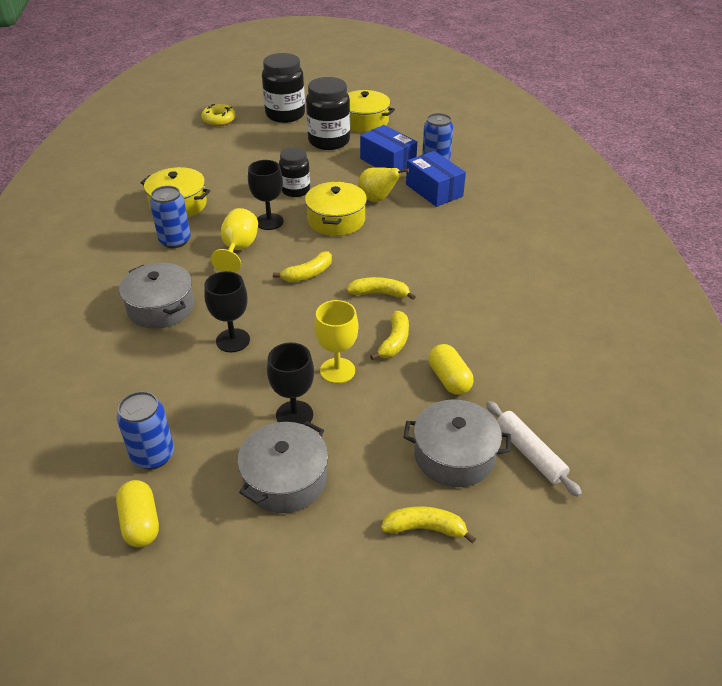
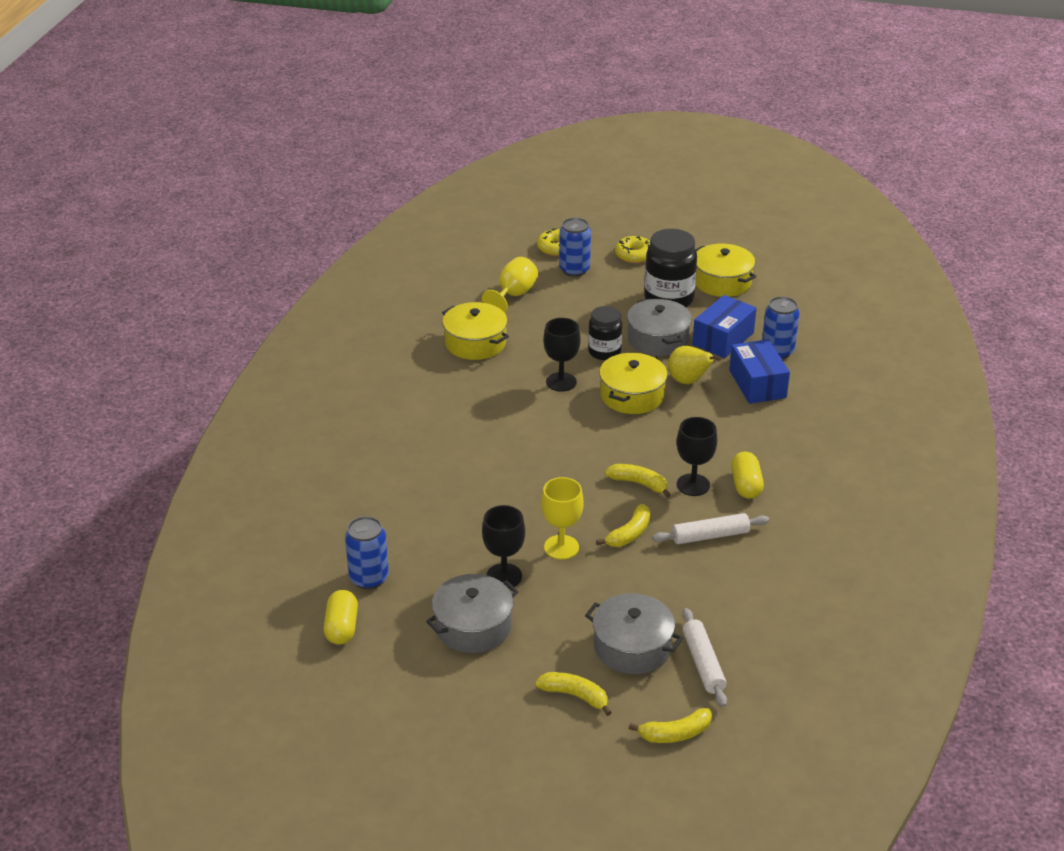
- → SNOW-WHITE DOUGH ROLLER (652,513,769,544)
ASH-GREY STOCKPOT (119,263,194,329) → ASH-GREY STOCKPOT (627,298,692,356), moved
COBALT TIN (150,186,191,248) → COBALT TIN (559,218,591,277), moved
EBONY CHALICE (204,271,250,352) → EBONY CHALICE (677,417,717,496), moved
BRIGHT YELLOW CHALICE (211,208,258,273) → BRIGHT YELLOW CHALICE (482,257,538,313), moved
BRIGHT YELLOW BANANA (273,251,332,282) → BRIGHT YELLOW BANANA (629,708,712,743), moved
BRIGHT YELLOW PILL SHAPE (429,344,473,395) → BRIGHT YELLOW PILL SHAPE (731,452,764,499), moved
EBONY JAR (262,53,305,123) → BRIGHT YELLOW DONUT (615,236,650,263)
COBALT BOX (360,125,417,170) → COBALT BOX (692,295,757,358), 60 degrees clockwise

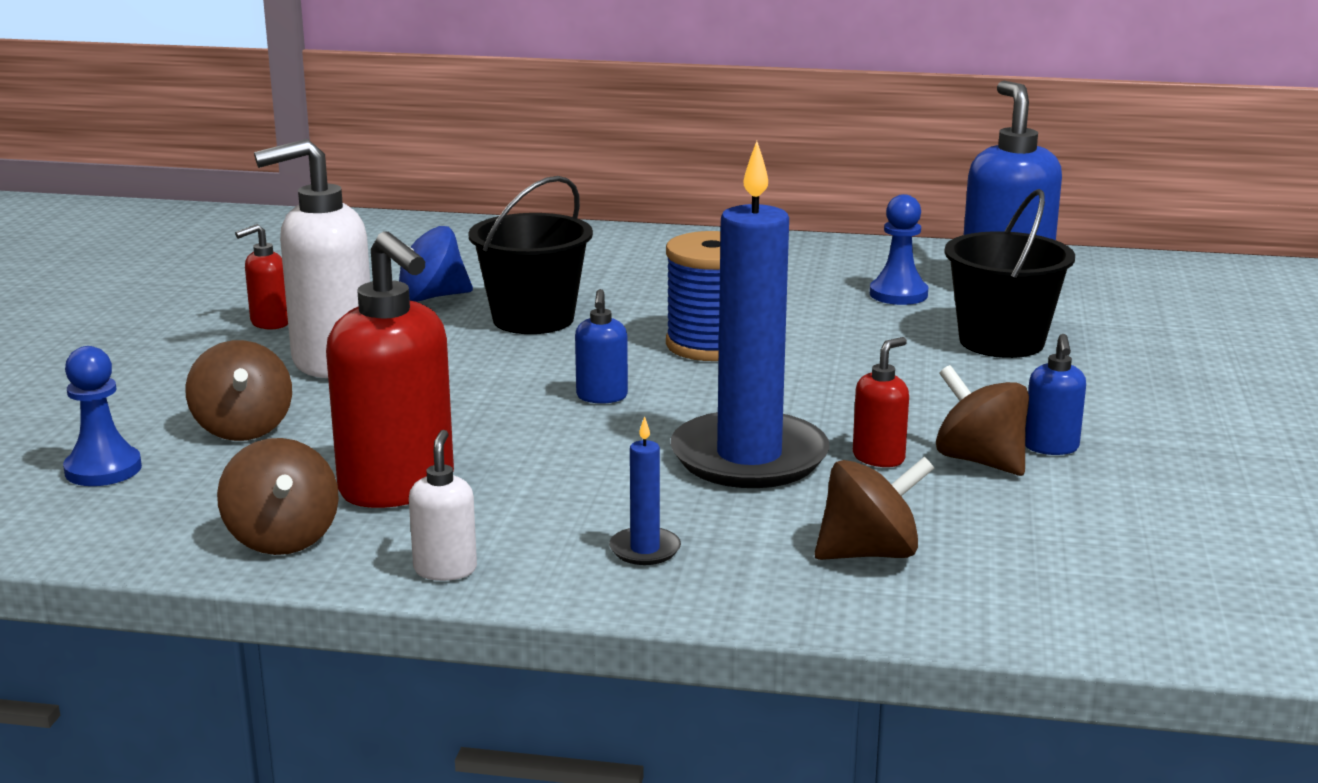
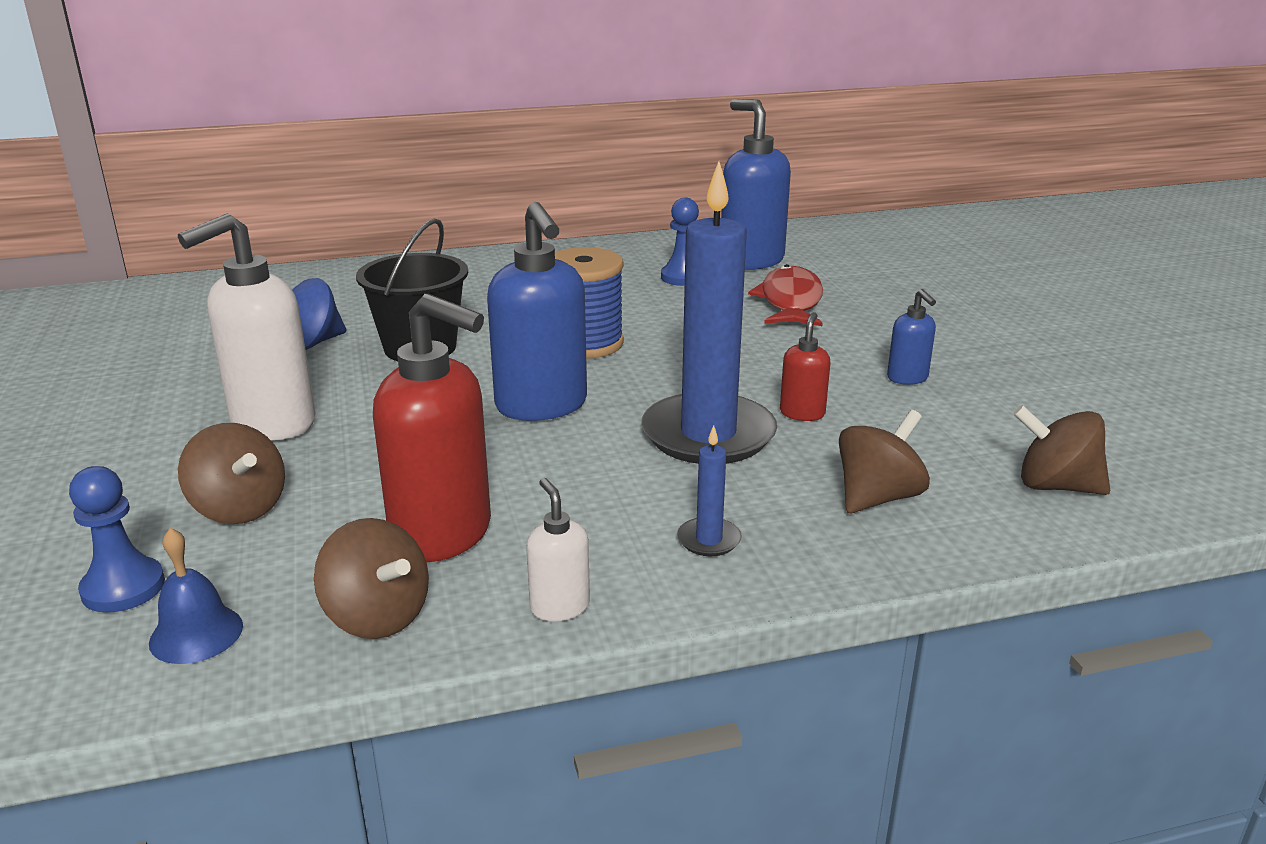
CRIMSON PUMP BOTTLE (235,224,288,329) → -
- → COBALT HAND BELL (149,528,243,664)
DARK BROWN TOY TOP (936,365,1029,476) → DARK BROWN TOY TOP (1013,405,1110,495), moved
EBONY PAIL (944,189,1075,358) → CRIMSON FISH (748,264,823,326)
COBALT PUMP BOTTLE (575,289,628,404) → COBALT PUMP BOTTLE (487,202,587,421), x2.08

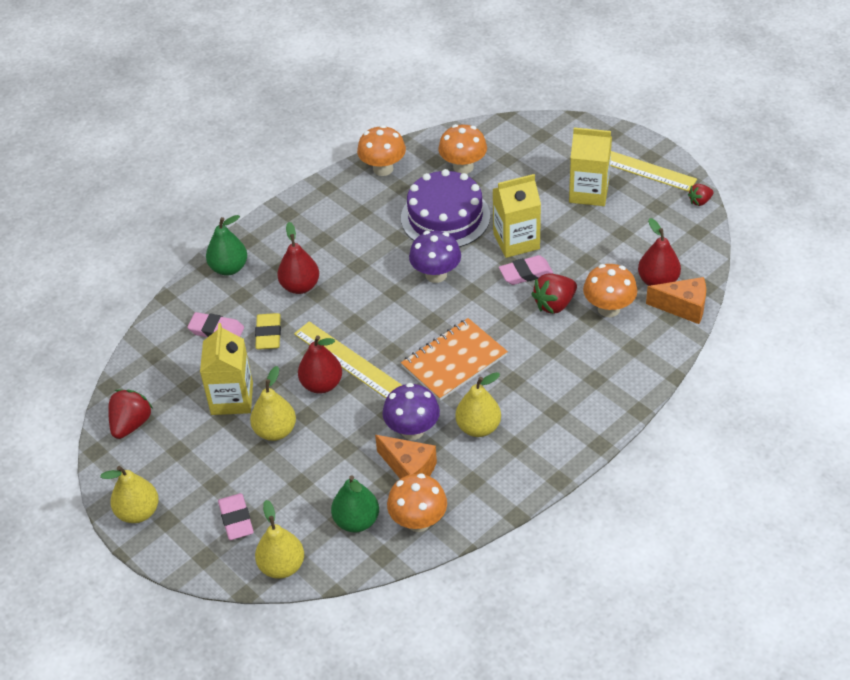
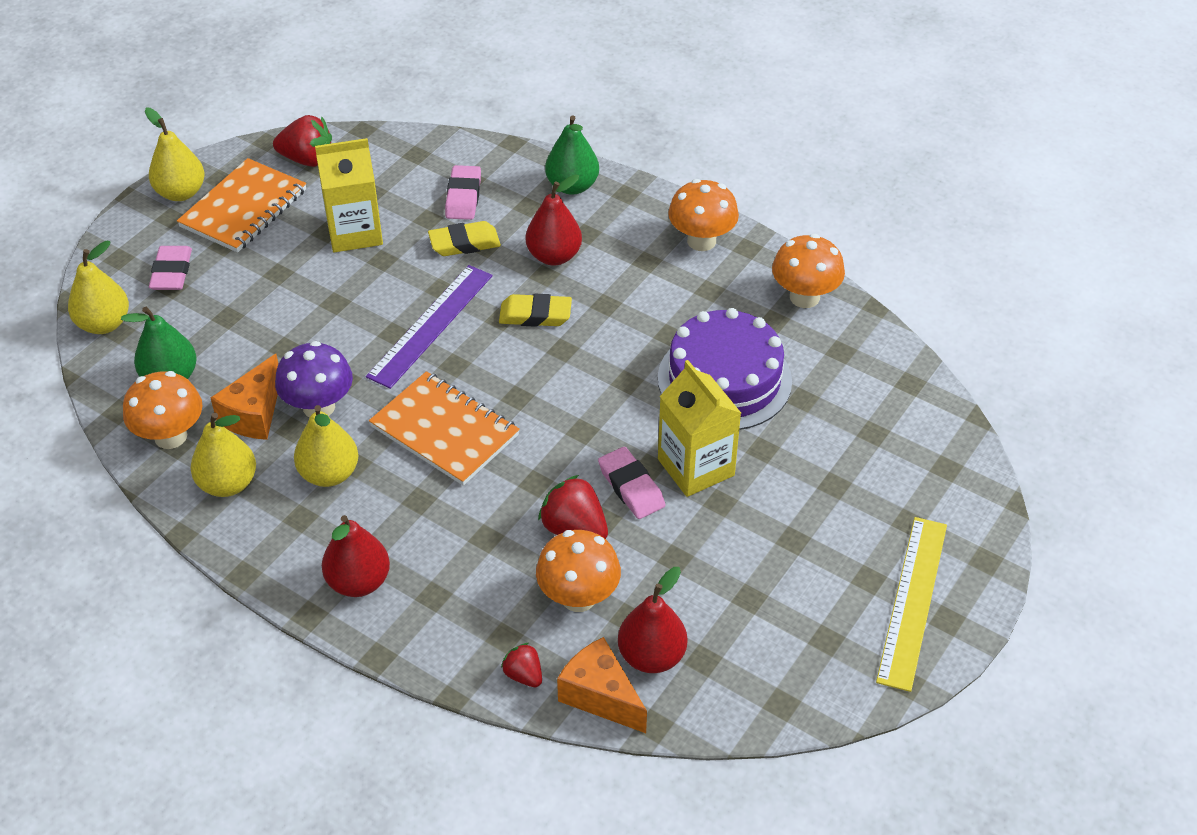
PURPLE FUNGUS (409,230,461,283) → -
BRIGHT YELLOW CARTON (569,128,612,206) → -
- → BRIGHT ORANGE NOTEBOOK (177,158,306,253)
- → BRIGHT YELLOW PENCIL ERASER (499,294,572,327)
BRIGHT YELLOW PEAR (250,366,296,441) → BRIGHT YELLOW PEAR (191,413,256,497), moved
CRIMSON PEAR (298,335,342,393) → CRIMSON PEAR (322,515,390,597), moved
BRIGHT ORANGE FUNGUS (438,124,487,174) → BRIGHT ORANGE FUNGUS (668,179,739,251), moved
CRIMSON BERRY (688,184,714,206) → CRIMSON BERRY (501,643,542,687), moved
BRIGHT YELLOW RULER (294,321,402,398) → PURPLE RULER (366,265,493,389)
ROSE-PINK PENCIL ERASER (218,493,254,540) → ROSE-PINK PENCIL ERASER (149,246,192,290), 60 degrees counterclockwise
BRIGHT ORANGE CHEESE WEDGE (646,277,706,324) → BRIGHT ORANGE CHEESE WEDGE (557,637,647,733), 135 degrees clockwise

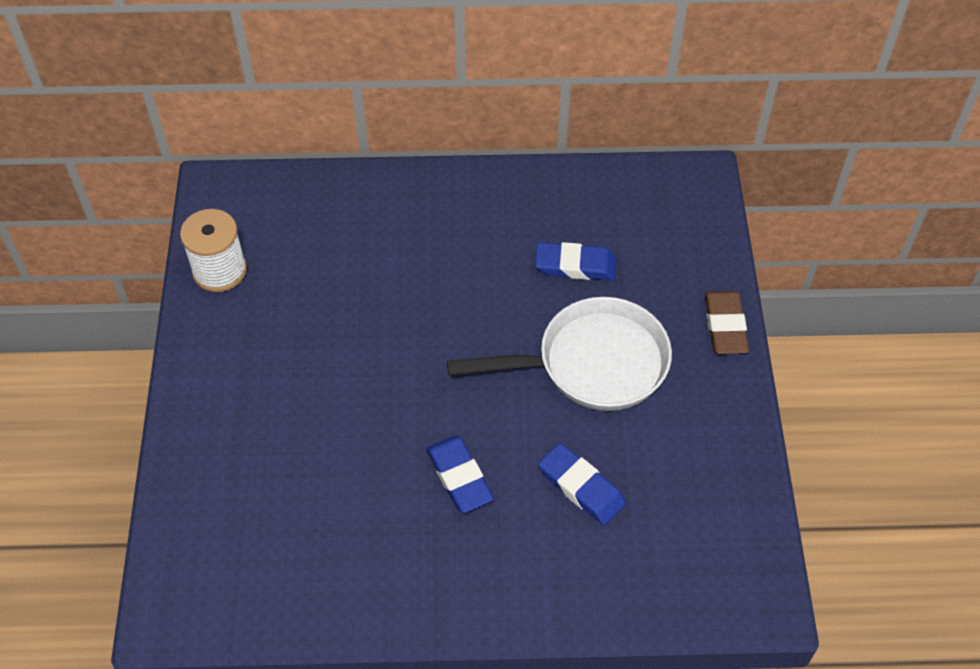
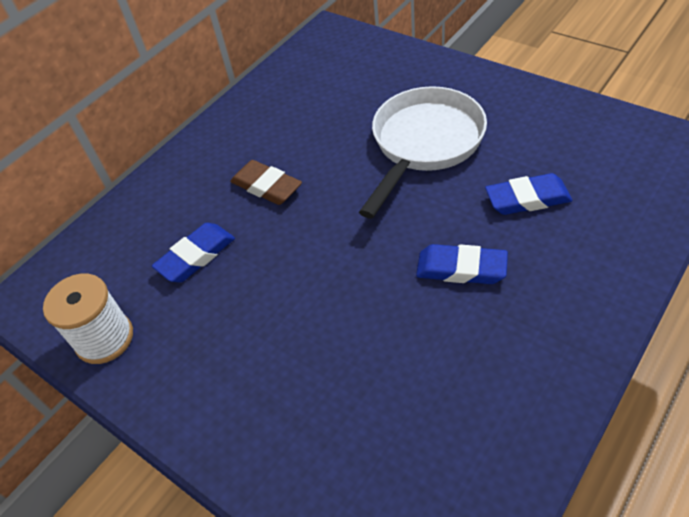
COBALT PENCIL ERASER (535,242,617,280) → COBALT PENCIL ERASER (152,223,235,282), moved
DARK BROWN PENCIL ERASER (705,291,749,354) → DARK BROWN PENCIL ERASER (230,160,302,205), moved

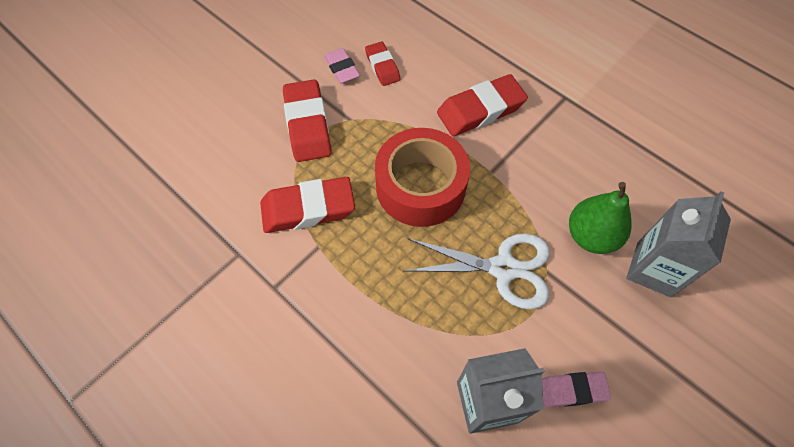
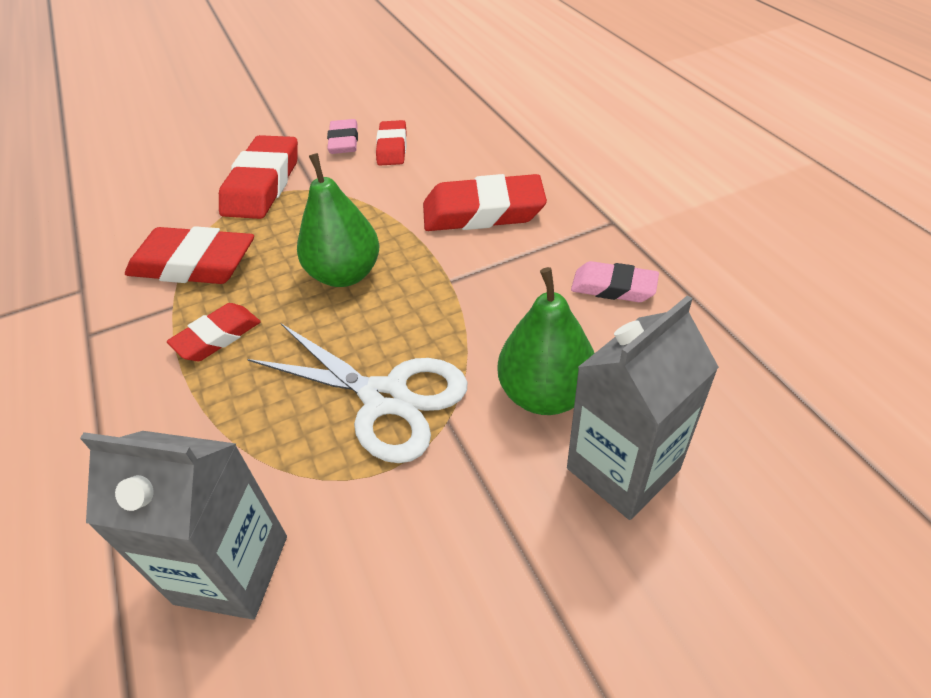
- → CRIMSON PENCIL ERASER (167,303,261,361)
ROSE-PINK PENCIL ERASER (542,372,611,407) → ROSE-PINK PENCIL ERASER (571,261,659,302), moved
CRIMSON STICKY TAPE (375,128,470,227) → LEAF-GREEN PEAR (297,153,380,287)

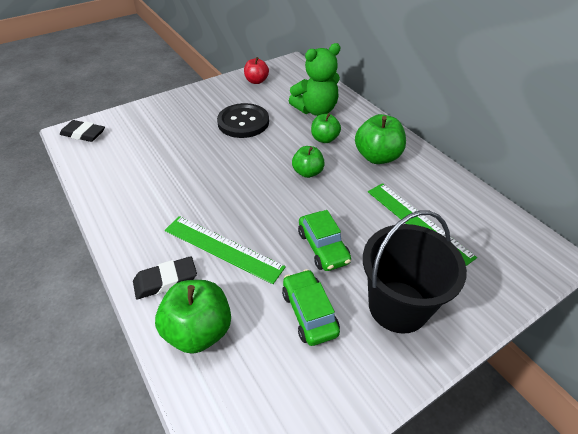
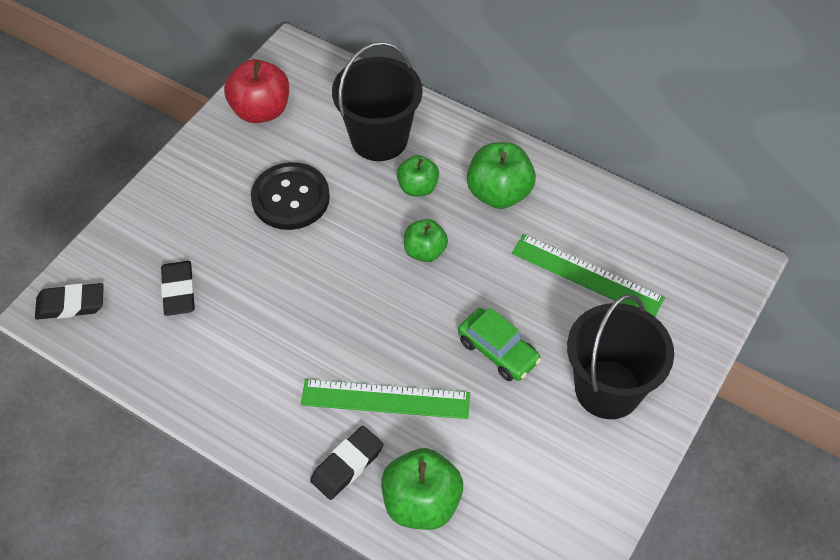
LEAF-GREEN AUTOMOBILE (282,269,340,346) → -
- → EBONY PENCIL ERASER (161,261,195,316)
LEAF-GREEN STUFFED BEAR (289,43,340,116) → EBONY PAIL (332,42,423,161)
CRIMSON APPLE (244,57,269,84) → CRIMSON APPLE (224,59,289,123), x1.59

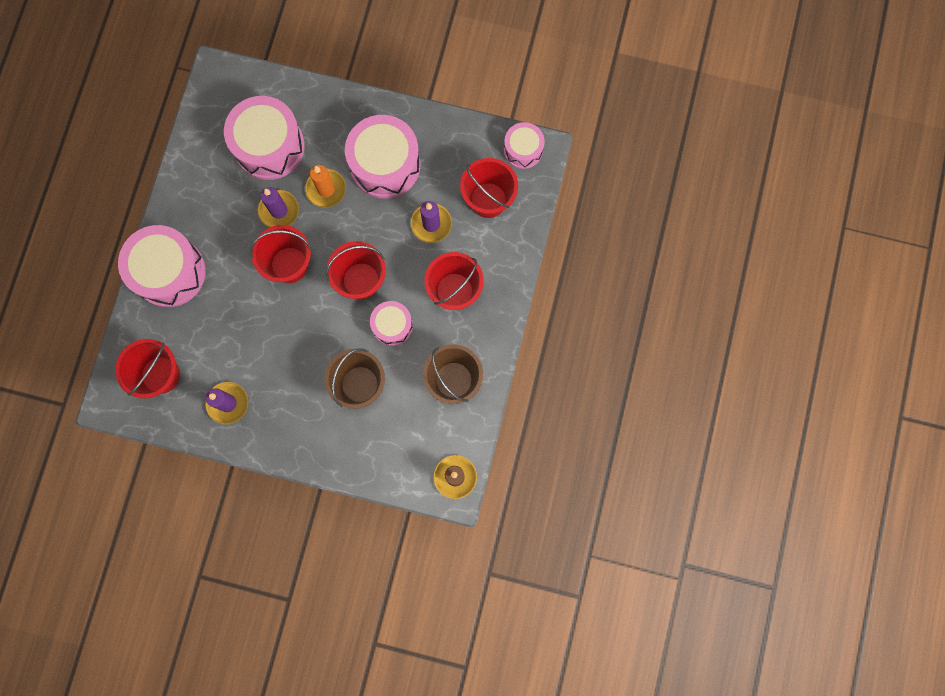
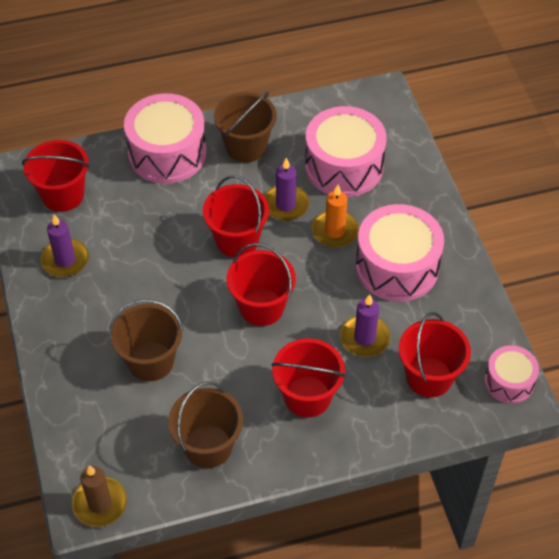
ROSE-PINK TOY DRUM (370,301,413,346) → -
- → DARK BROWN PAIL (214,92,277,163)

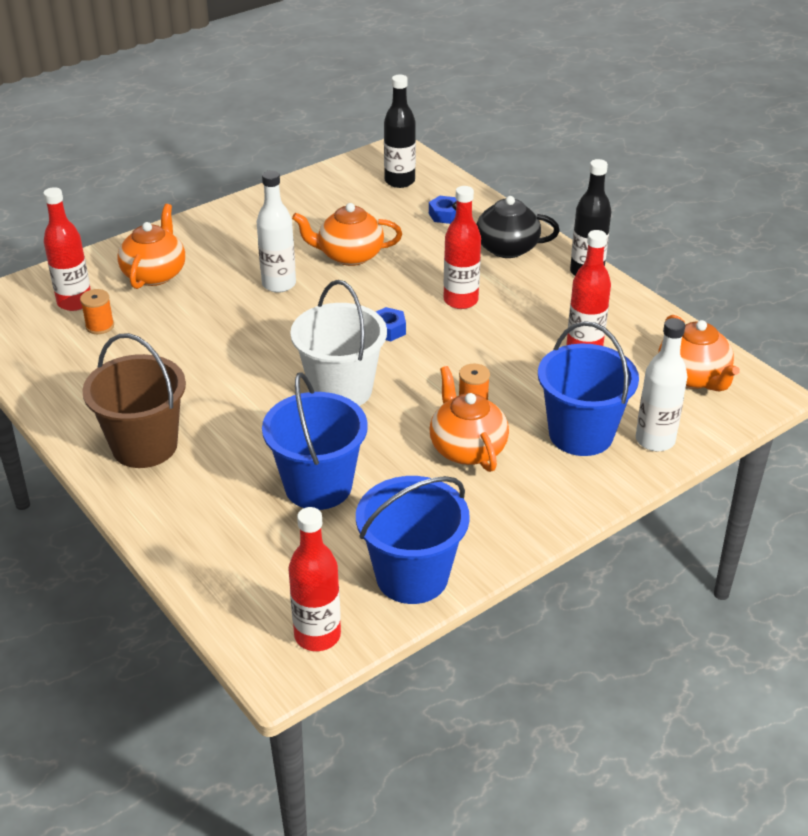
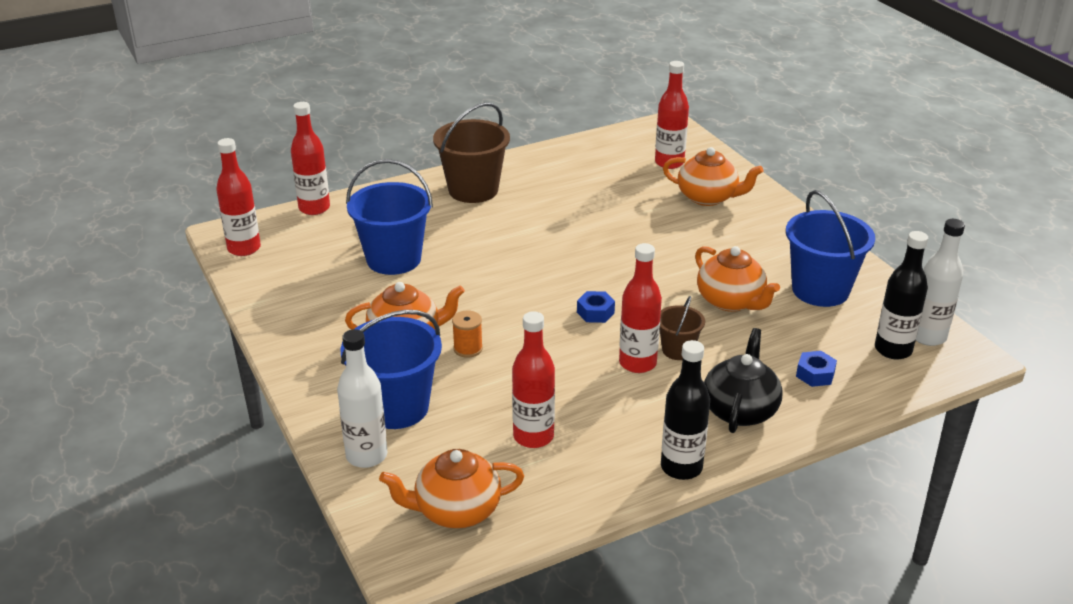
BRIGHT ORANGE BOBBIN (80,289,114,334) → -
SNOW-WHITE PAIL (290,280,387,406) → -
- → CRIMSON DRINK BOTTLE (291,102,330,215)
- → DARK BROWN PAIL (660,296,705,360)
SNOW-WHITE DRINK BOTTLE (257,170,296,293) → SNOW-WHITE DRINK BOTTLE (916,219,965,346), moved
COBALT PAIL (356,476,470,604) → COBALT PAIL (786,190,875,307), moved
BRIGHT ORANGE TEA POT (292,203,402,266) → BRIGHT ORANGE TEA POT (695,246,780,312), 135 degrees clockwise

